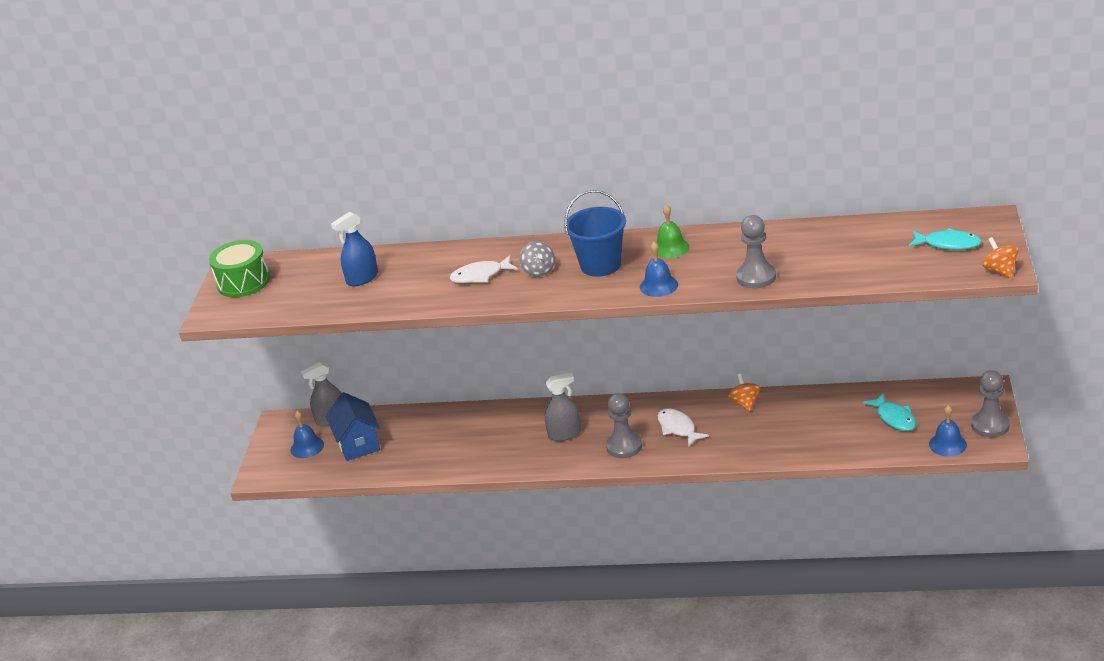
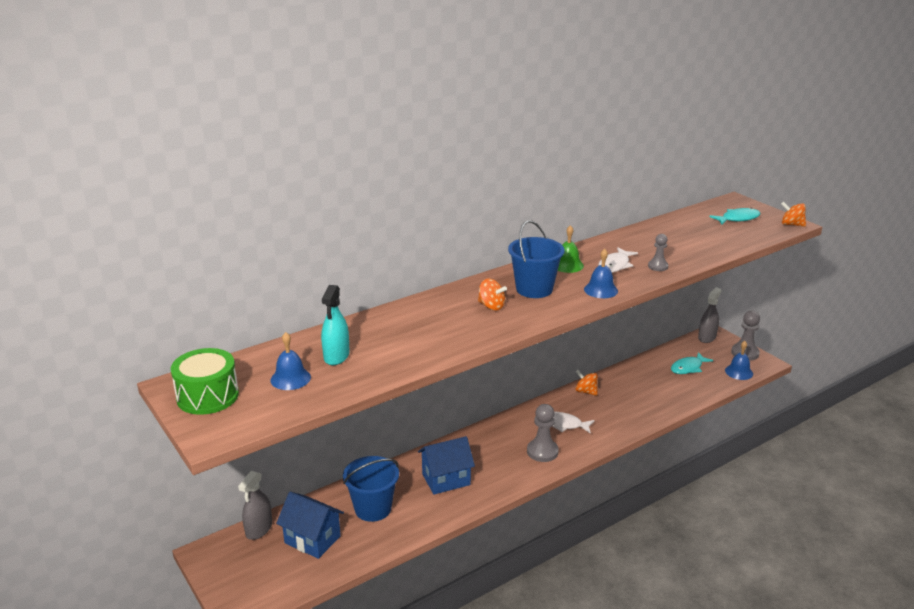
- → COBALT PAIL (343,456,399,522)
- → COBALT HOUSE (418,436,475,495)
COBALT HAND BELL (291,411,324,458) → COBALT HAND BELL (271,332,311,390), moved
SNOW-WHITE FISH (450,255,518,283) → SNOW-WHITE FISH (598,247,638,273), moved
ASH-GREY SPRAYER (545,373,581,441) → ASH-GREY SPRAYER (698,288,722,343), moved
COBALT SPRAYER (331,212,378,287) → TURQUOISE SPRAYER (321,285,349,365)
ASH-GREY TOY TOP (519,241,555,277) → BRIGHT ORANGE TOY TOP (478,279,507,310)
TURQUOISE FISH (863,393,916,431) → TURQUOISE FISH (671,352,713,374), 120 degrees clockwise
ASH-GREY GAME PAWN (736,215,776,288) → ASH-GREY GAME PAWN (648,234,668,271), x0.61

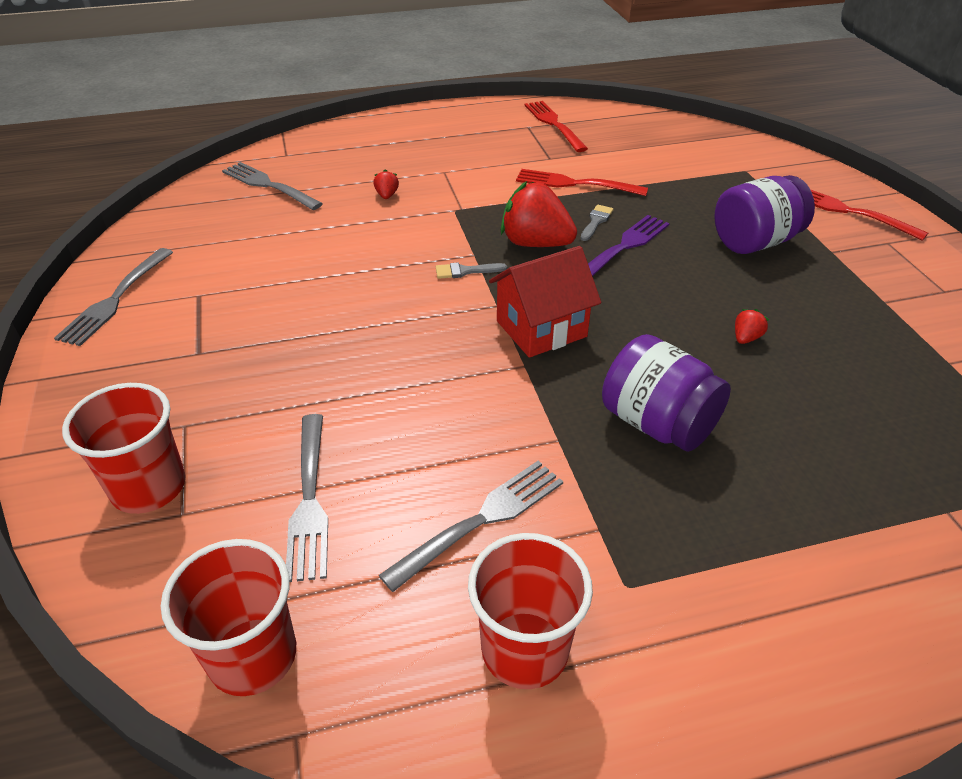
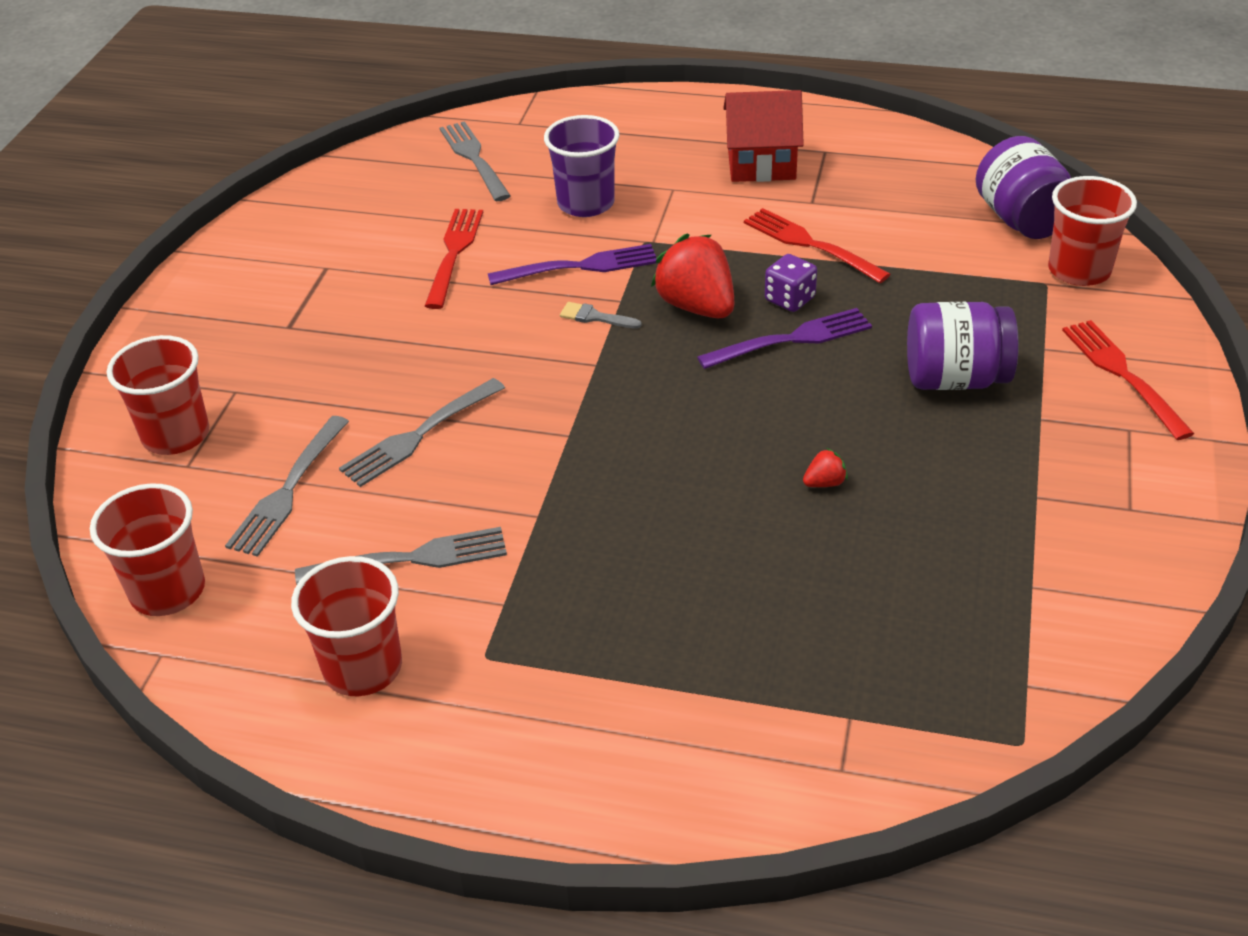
- → PURPLE FORK (488,244,657,285)
- → CRIMSON CUP (1048,176,1137,286)
ASH-GREY FORK (54,248,173,346) → ASH-GREY FORK (339,378,505,487), moved
CRIMSON HOUSE (489,246,601,358) → CRIMSON HOUSE (723,90,804,182), moved
CRIMSON FORK (524,101,588,152) → CRIMSON FORK (425,209,483,309), moved
PURPLE JAR (602,334,731,452) → PURPLE JAR (976,136,1071,239), moved
CRIMSON BERRY (373,170,399,199) → PURPLE CUP (544,115,619,217)
ASH-GREY PAINTBRUSH (581,205,613,241) → PURPLE DIE (765,254,817,312)

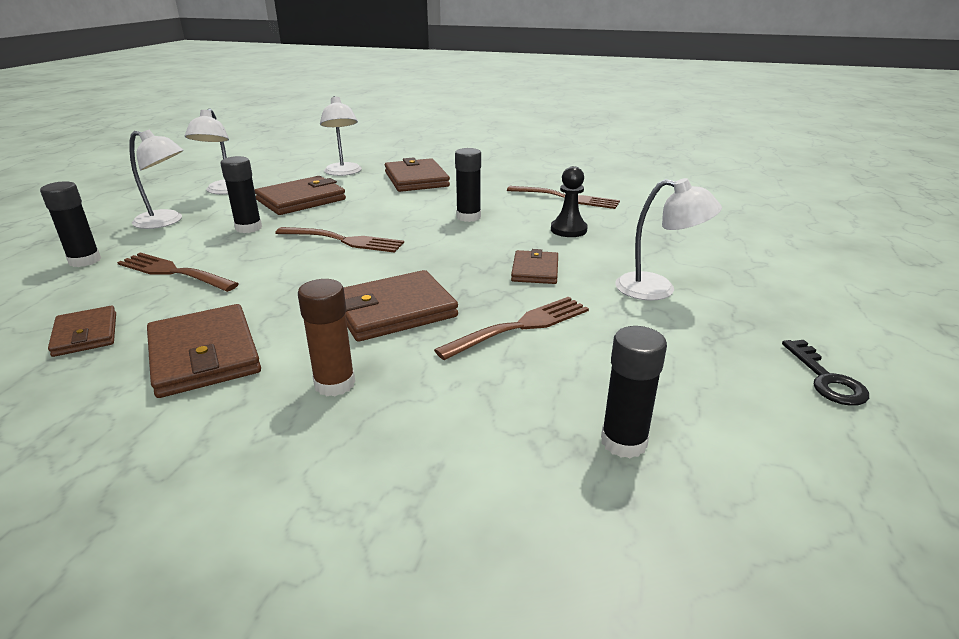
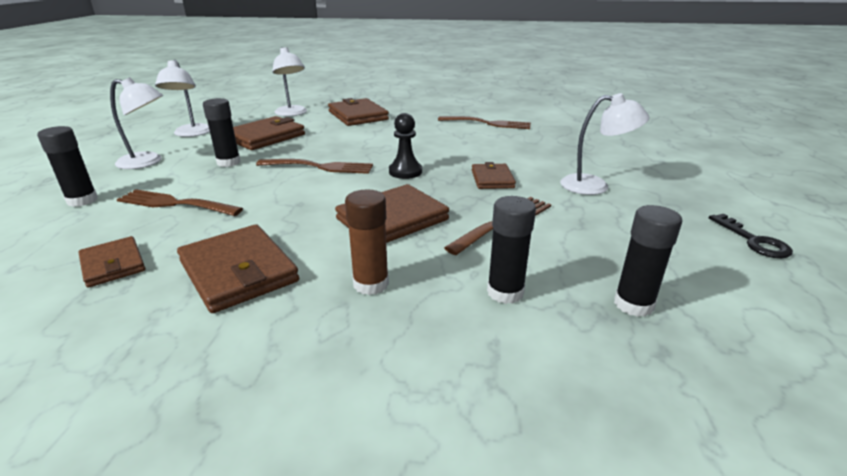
EBONY GLUE (455,148,481,222) → EBONY GLUE (487,196,536,304), moved
EBONY GAME PAWN (551,166,588,237) → EBONY GAME PAWN (389,113,422,179), moved

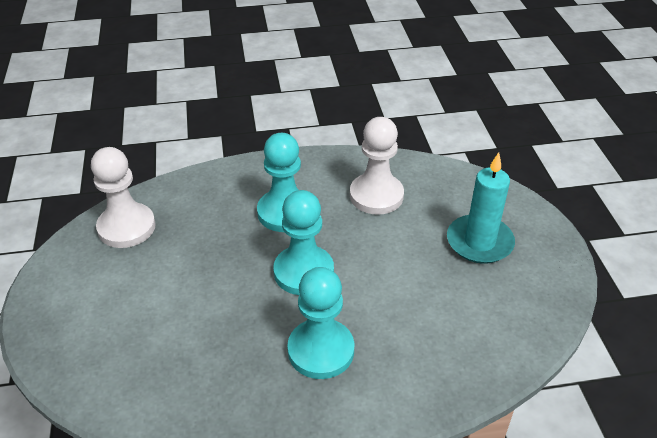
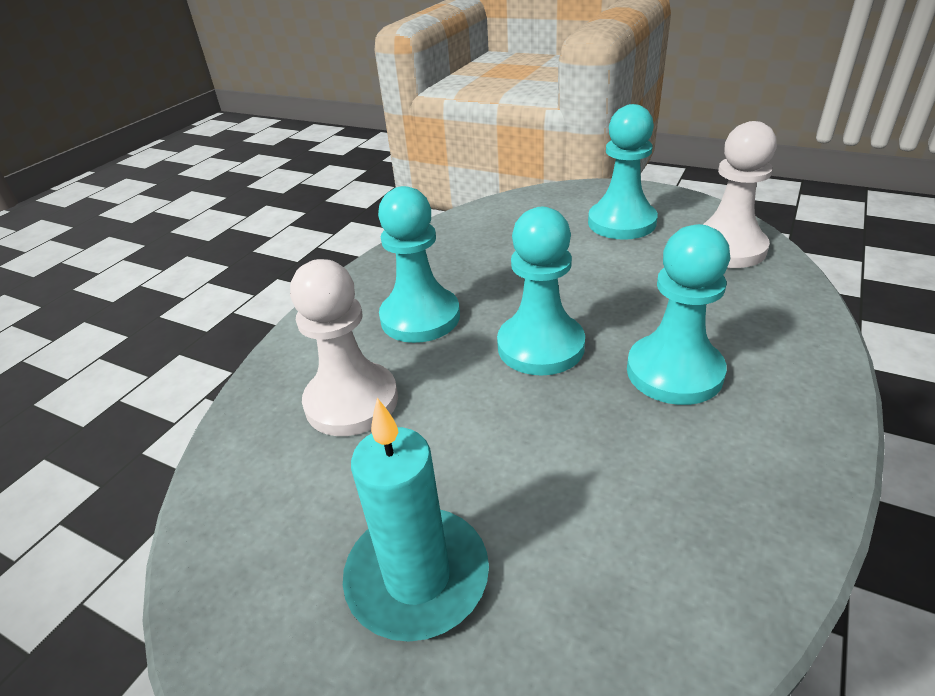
- → TURQUOISE GAME PAWN (588,104,658,240)
SNOW-WHITE GAME PAWN (350,117,404,215) → SNOW-WHITE GAME PAWN (290,259,398,436), moved

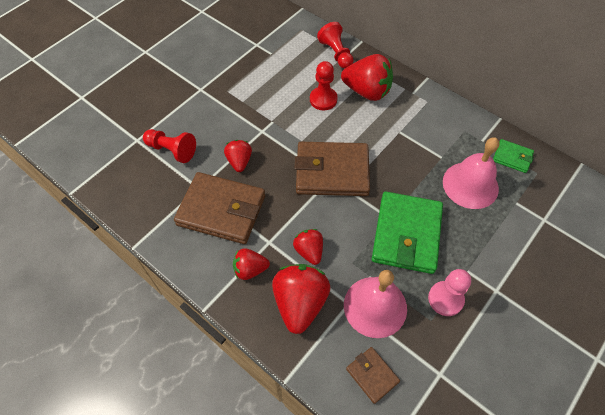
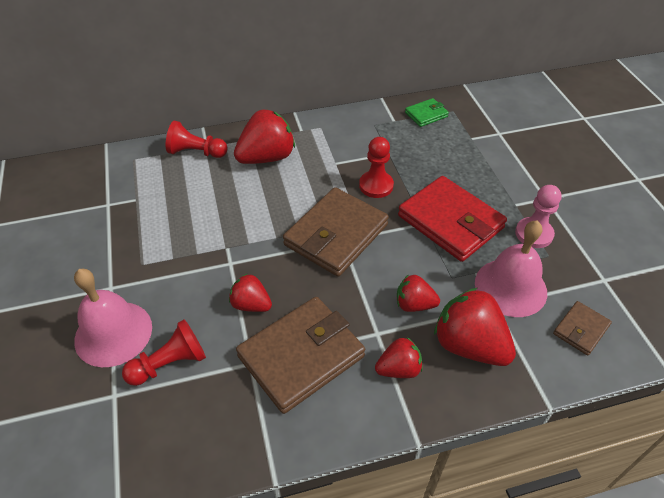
CRIMSON GAME PAWN (310,61,338,110) → CRIMSON GAME PAWN (359,137,394,198), moved
ROSE-PINK HAND BELL (443,137,500,209) → ROSE-PINK HAND BELL (74,269,152,367), moved
LEAF-GREEN CARD WALLET (372,192,443,274) → CRIMSON CARD WALLET (398,176,507,262)
CRIMSON BERRY (233,248,270,280) → CRIMSON BERRY (375,337,423,378), 135 degrees counterclockwise
DARK BROWN CARD WALLET (346,347,400,404) → DARK BROWN CARD WALLET (553,301,612,356), 45 degrees counterclockwise

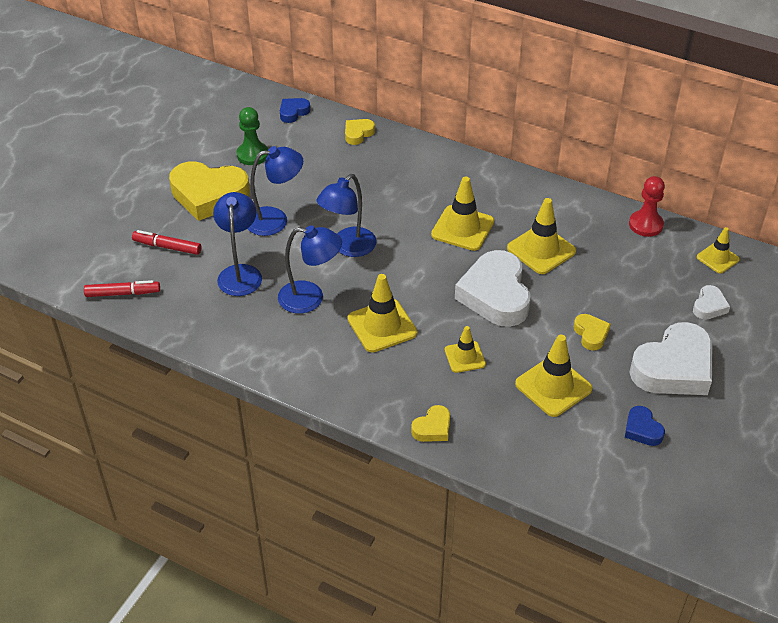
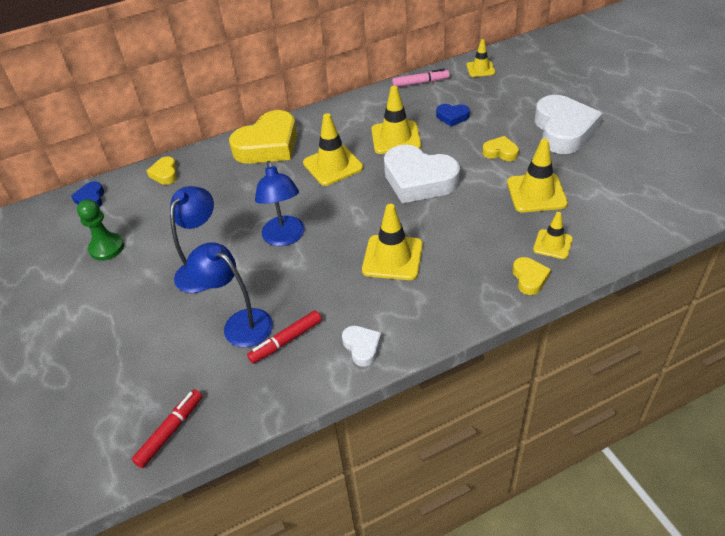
COBALT DESK LAMP (278,225,342,314) → -
CRIMSON FELT PEN (132,230,201,255) → CRIMSON FELT PEN (247,310,322,363), moved
BRIGHT YELLOW HEART (169,161,250,221) → BRIGHT YELLOW HEART (229,110,297,164), moved
BRIGHT YELLOW SAFETY CONE (445,326,486,373) → BRIGHT YELLOW SAFETY CONE (533,212,573,259), moved
COBALT HEART (625,406,665,446) → COBALT HEART (436,104,470,127), moved
SNOW-WHITE HEART (693,285,730,320) → SNOW-WHITE HEART (342,326,382,367), moved
CRIMSON GAME PAWN (629,176,665,237) → ROSE-PINK FELT PEN (392,68,450,87)

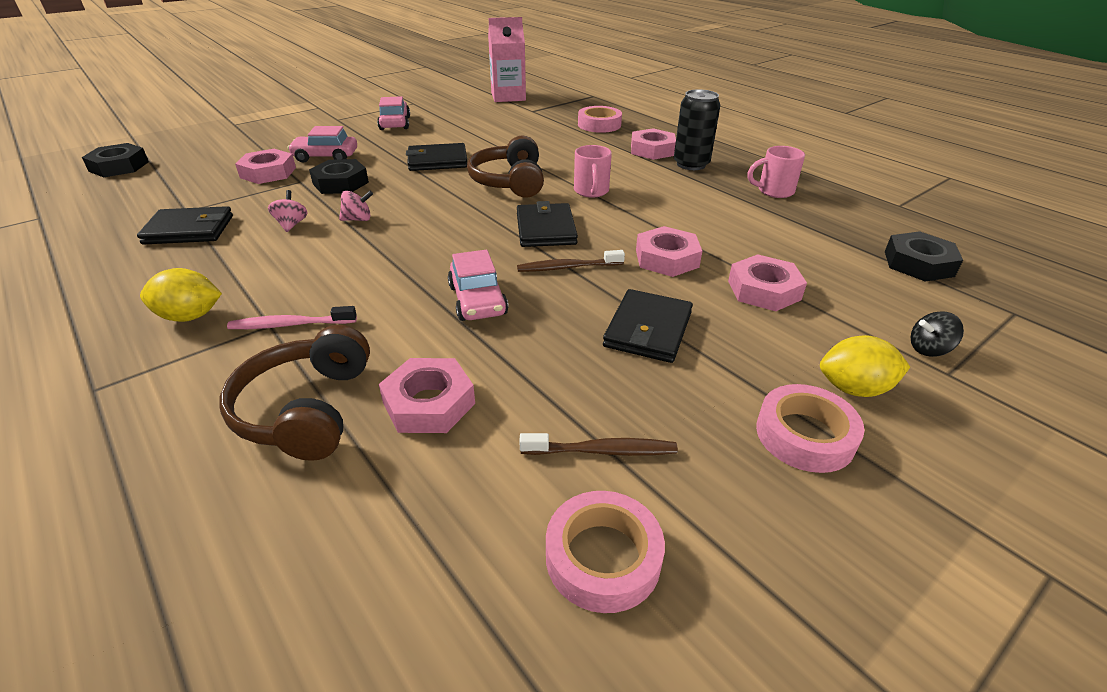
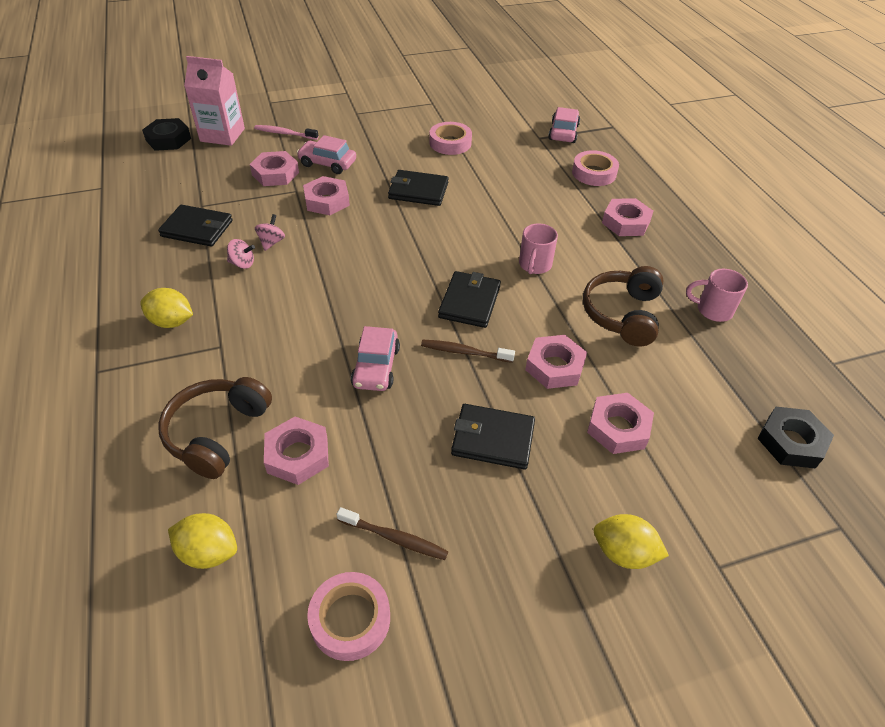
EBONY TIN (674,89,720,170) → -
EBONY TOY TOP (911,311,964,357) → -
- → BRIGHT YELLOW LEMON (168,513,237,569)
ROSE-PINK TOOTH BRUSH (227,306,357,329) → ROSE-PINK TOOTH BRUSH (254,125,319,140), moved
ROSE-PINK TOY TOP (339,191,373,221) → ROSE-PINK TOY TOP (227,239,255,269), moved
ROSE-PINK AUTOMOBILE (377,96,410,130) → ROSE-PINK AUTOMOBILE (548,107,580,143), moved
DARK BROWN HEADSET (467,136,544,198) → DARK BROWN HEADSET (583,266,664,347), moved
ROSE-PINK CARTON (488,17,526,102) → ROSE-PINK CARTON (184,56,245,146), moved
ROSE-PINK STICKY TAPE (756,384,864,473) → ROSE-PINK STICKY TAPE (429,122,472,155), moved
EBONY HEXAGON NUT (309,159,369,194) → ROSE-PINK HEXAGON NUT (303,176,350,215)
EBONY CARD WALLET (603,289,693,363) → EBONY CARD WALLET (451,404,535,470), 60 degrees clockwise

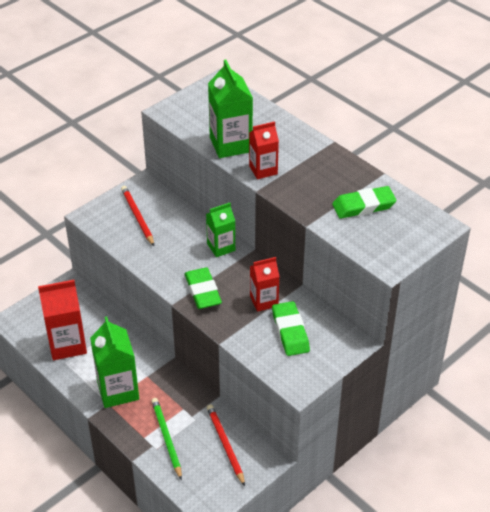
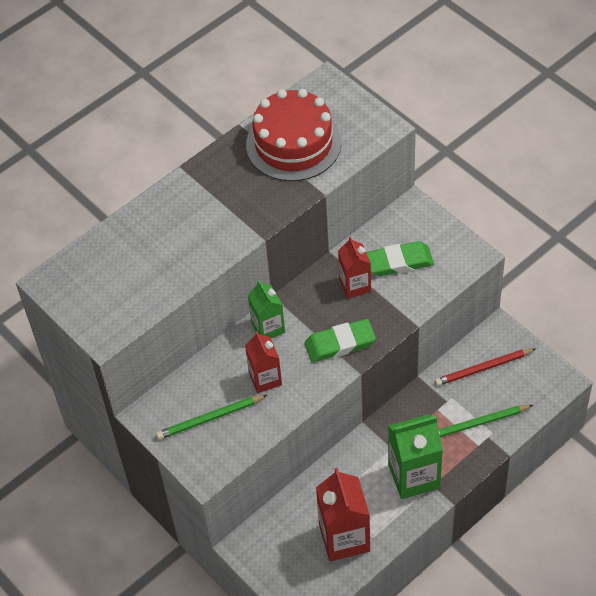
LEAF-GREEN CARTON (208,59,253,158) → -
CRIMSON CARTON (249,121,279,179) → CRIMSON CARTON (245,331,282,393), moved
LEAF-GREEN PENCIL ERASER (332,186,397,219) → CRIMSON CAKE (246,89,341,181)
CRIMSON LEAD PENCIL (121,186,154,246) → LEAF-GREEN LEAD PENCIL (156,395,267,440)

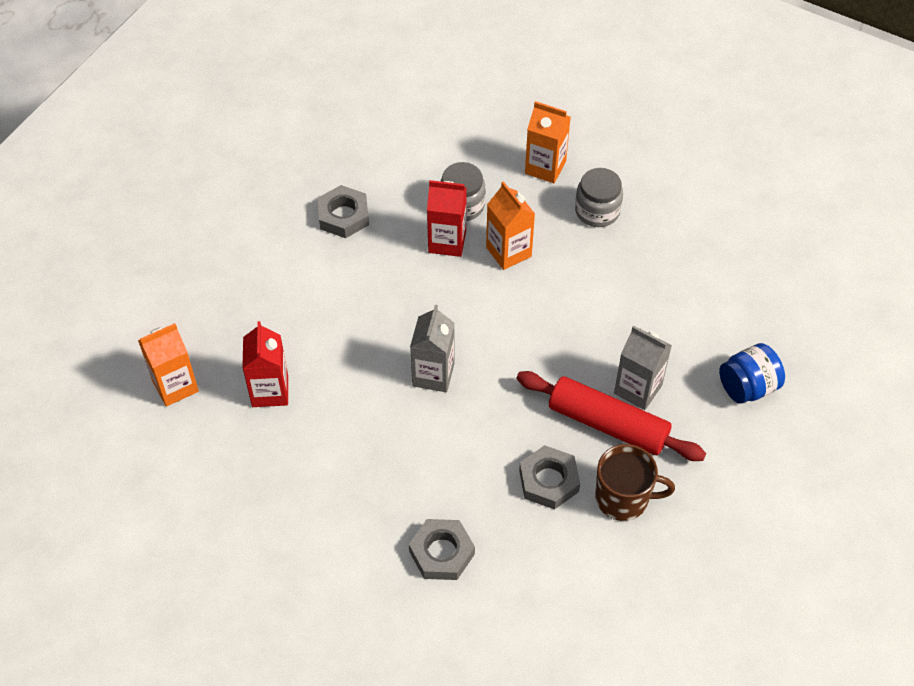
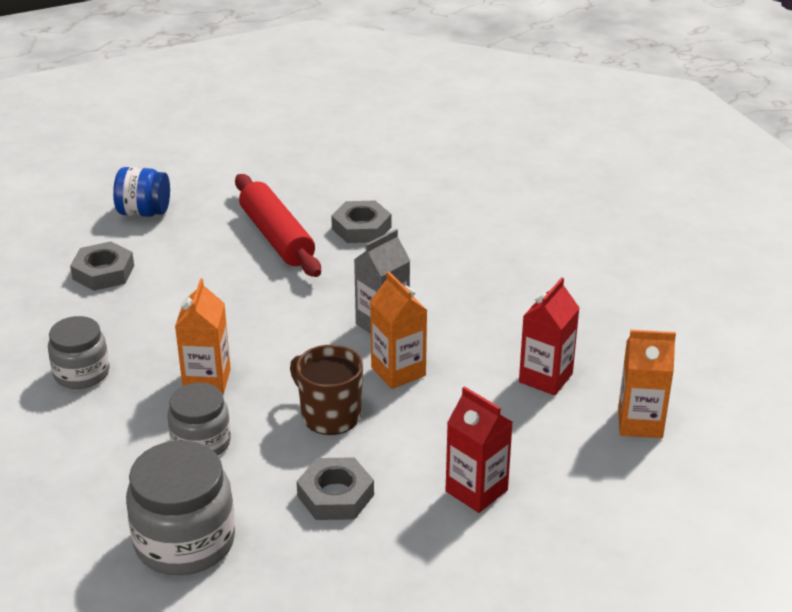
ASH-GREY CARTON (614,326,672,410) → -
- → ASH-GREY JAR (126,440,235,575)
ASH-GREY HEXAGON NUT (409,519,475,580) → ASH-GREY HEXAGON NUT (70,241,134,291), moved
CRIMSON CARTON (427,180,467,257) → CRIMSON CARTON (446,386,513,513), moved
BRIGHT ORANGE CARTON (525,101,571,183) → BRIGHT ORANGE CARTON (370,271,427,389), moved
DARK BROWN COFFEE MUG (595,444,675,521) → DARK BROWN COFFEE MUG (290,345,363,435), moved

